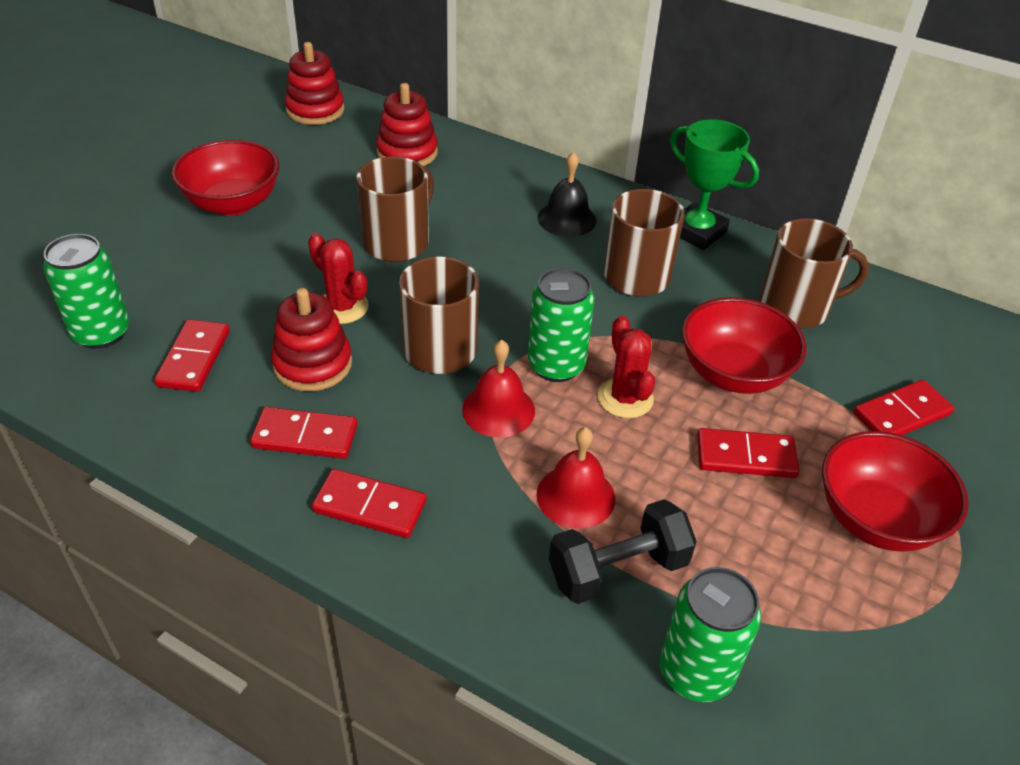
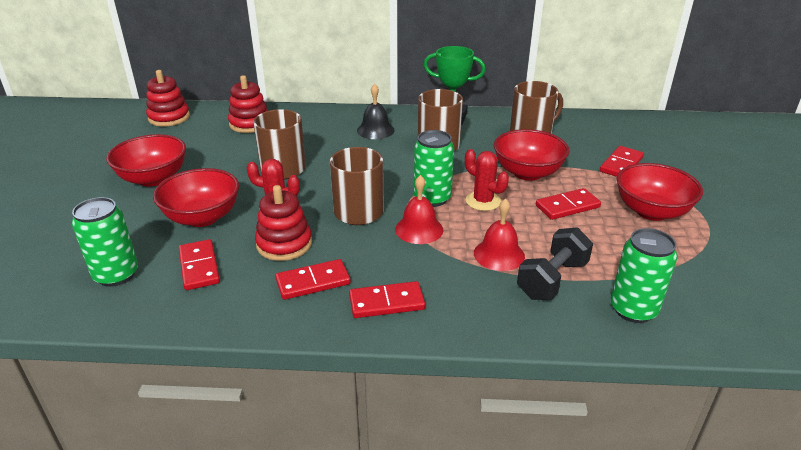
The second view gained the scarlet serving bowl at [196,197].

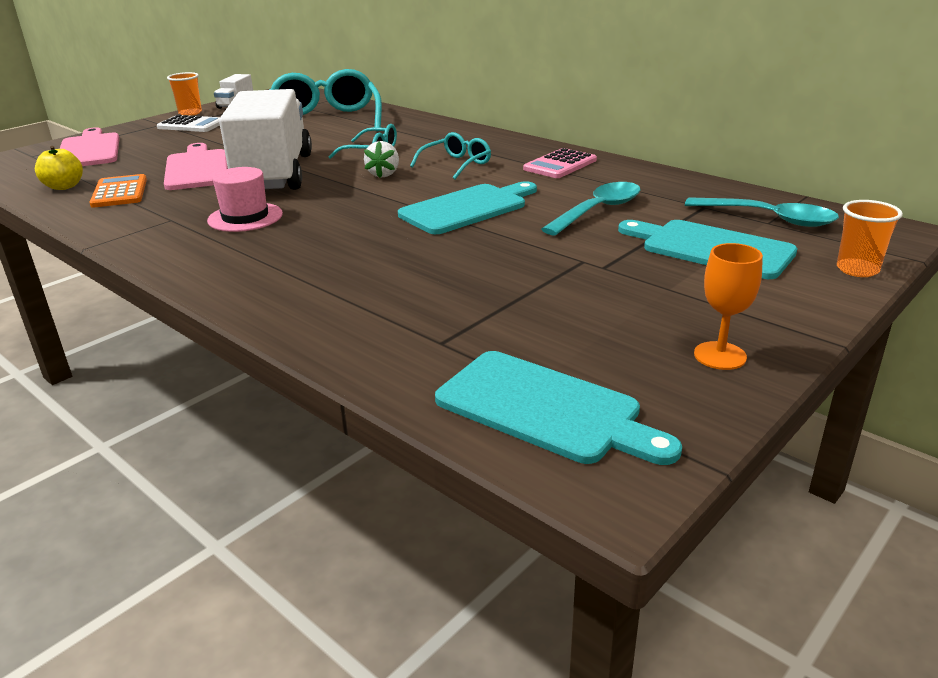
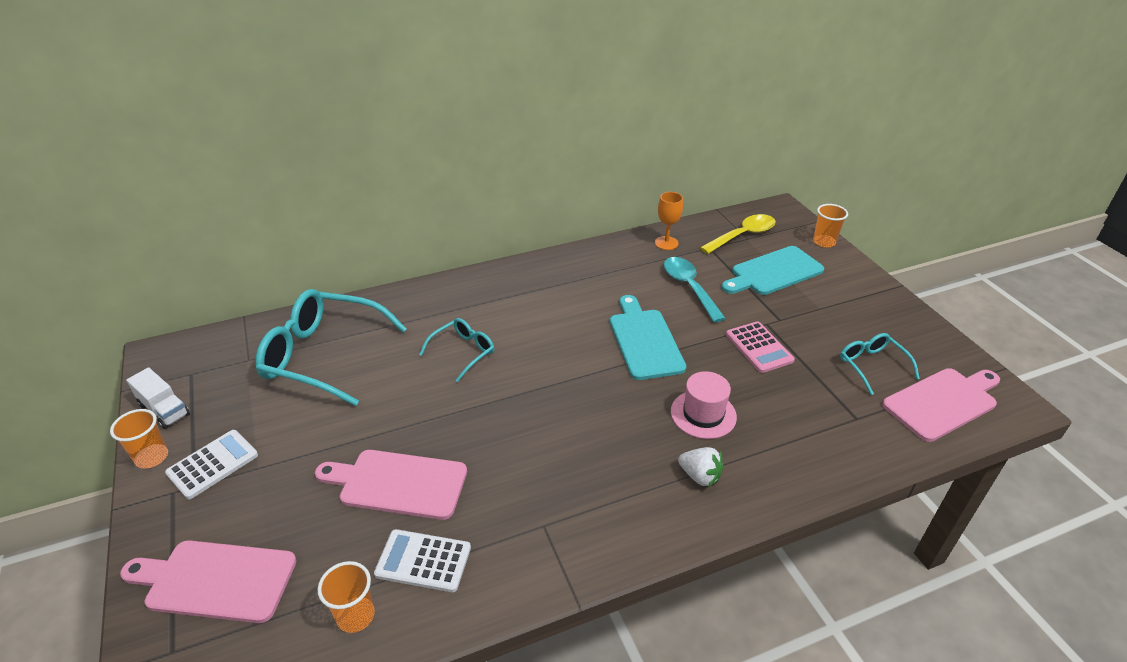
Where the golden apple fruit stood at [59,168], the bright orange cup came to stand at [346,597].
What was the bright orange pocket calculator at [118,191] turned into the snow-white pocket calculator at [422,560].
The pink top hat ended up elsewhere, having gone from [245,199] to [704,405].
The second view lost the snow-white truck at [265,139].
The snow-white toy strawberry ended up elsewhere, having gone from [381,159] to [700,467].
The turquoise glasses ended up elsewhere, having gone from [450,155] to [880,364].
What was the turquoise cutting board at [558,408] turned into the pink cutting board at [941,405].
The pink pocket calculator ended up elsewhere, having gone from [560,163] to [760,347].
What was the turquoise teaspoon at [762,212] turned into the golden teaspoon at [738,234].
The bright orange wine glass ended up elsewhere, having gone from [728,306] to [669,221].

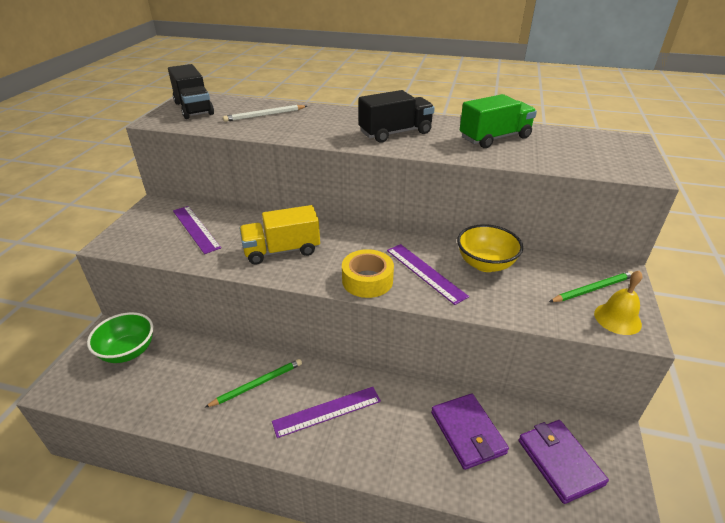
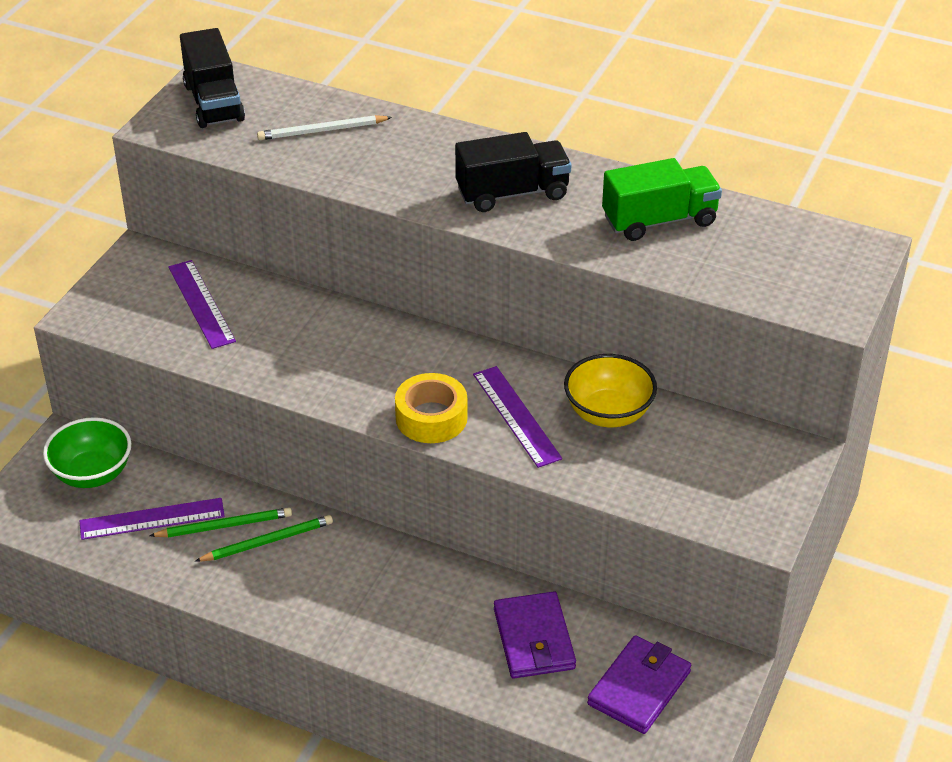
The second view lost the golden truck at [279,234].
The royal purple straightedge ended up elsewhere, having gone from [326,412] to [152,519].
The royal purple wallet at [563,462] ended up facing another way, 45 degrees clockwise from before.
The green wooden pencil ended up elsewhere, having gone from [591,286] to [220,522].
The second view lost the golden school bell at [618,302].

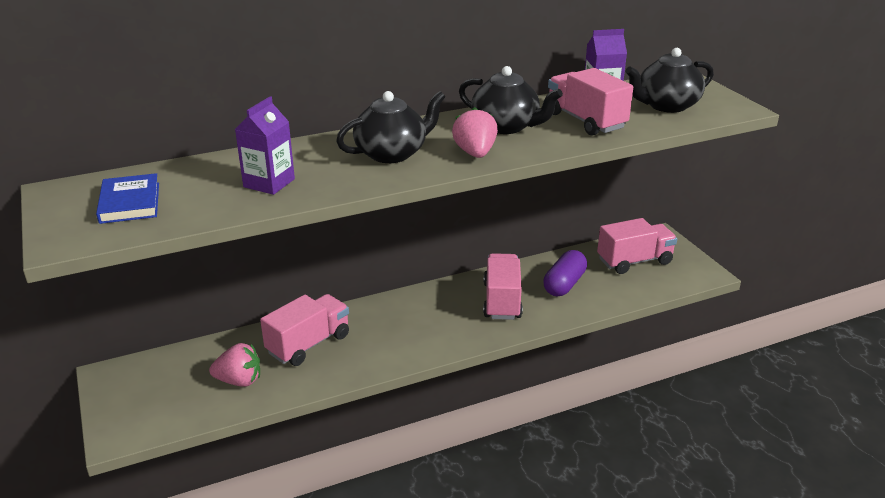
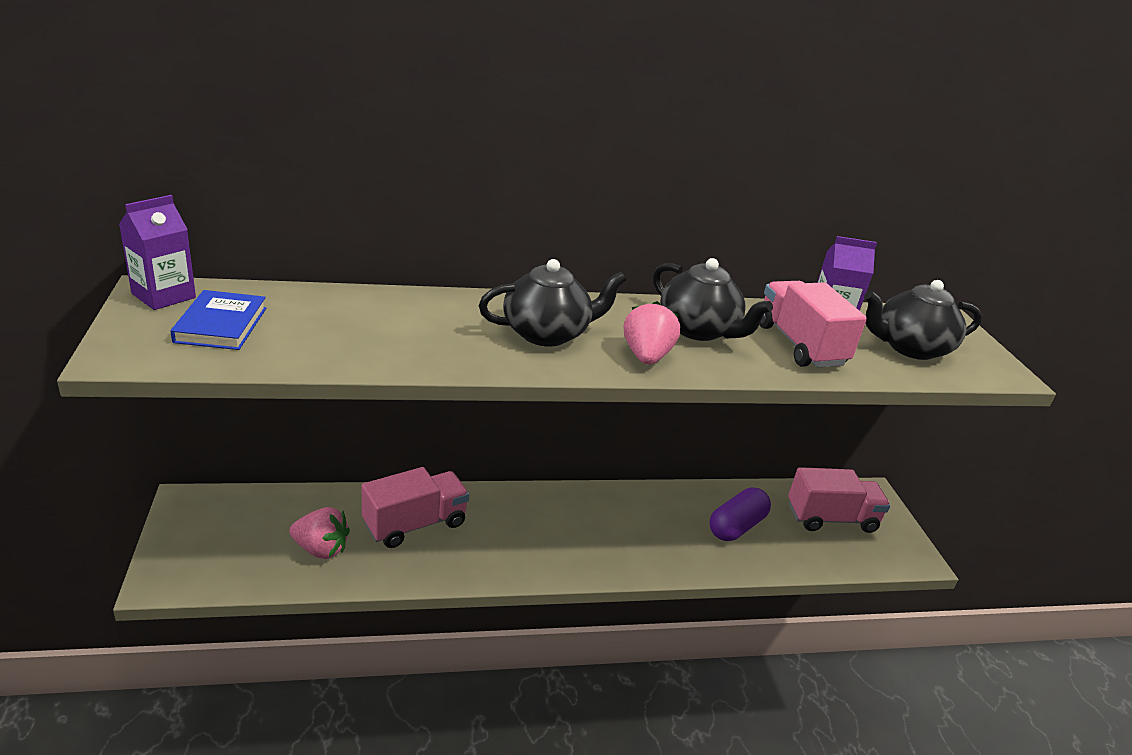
The royal purple juice carton ended up elsewhere, having gone from [265,145] to [157,252].
The second view lost the pink truck at [503,286].

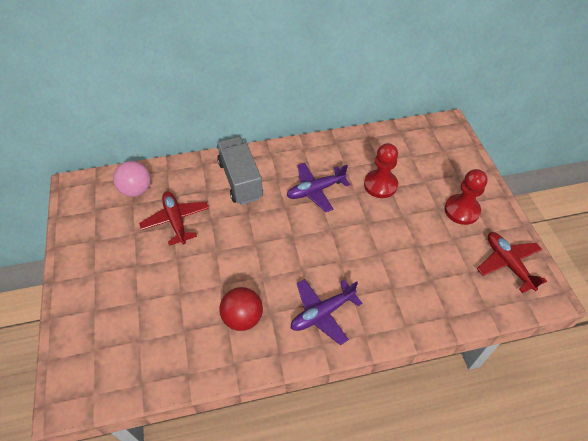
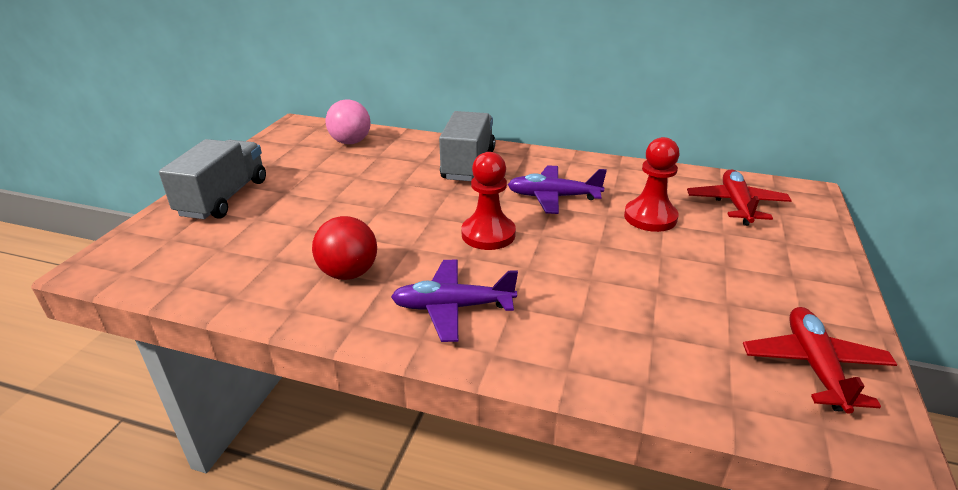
The scarlet aeroplane ended up elsewhere, having gone from [174,218] to [739,197].
The scarlet pawn ended up elsewhere, having gone from [466,197] to [489,201].
The second view gained the ash-grey truck at [212,179].

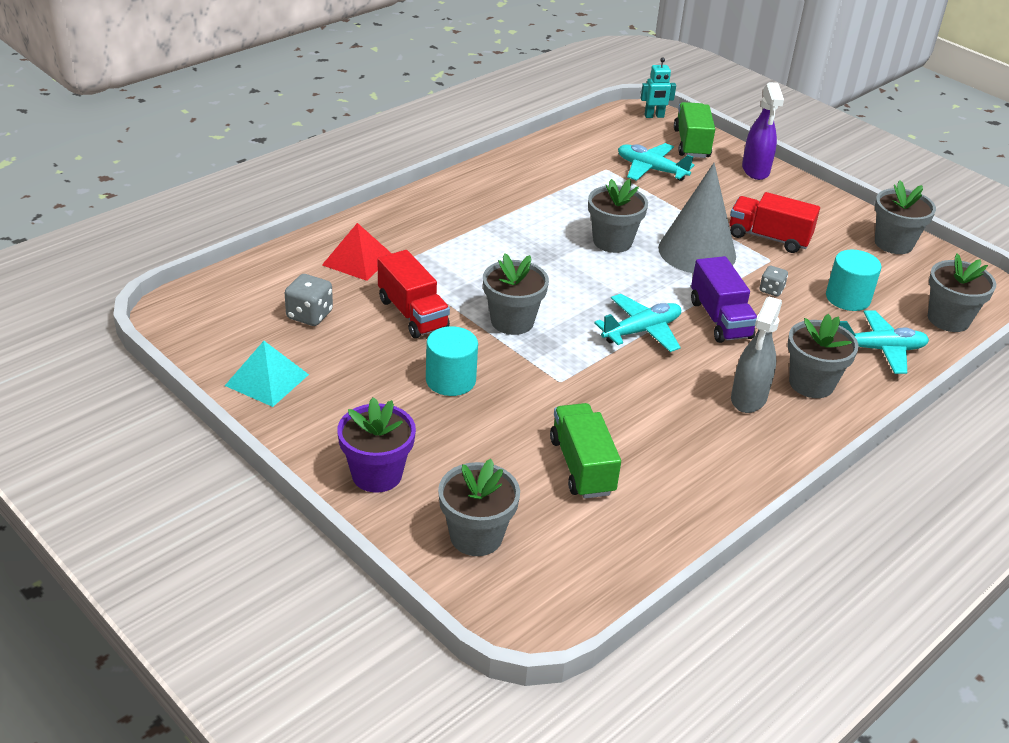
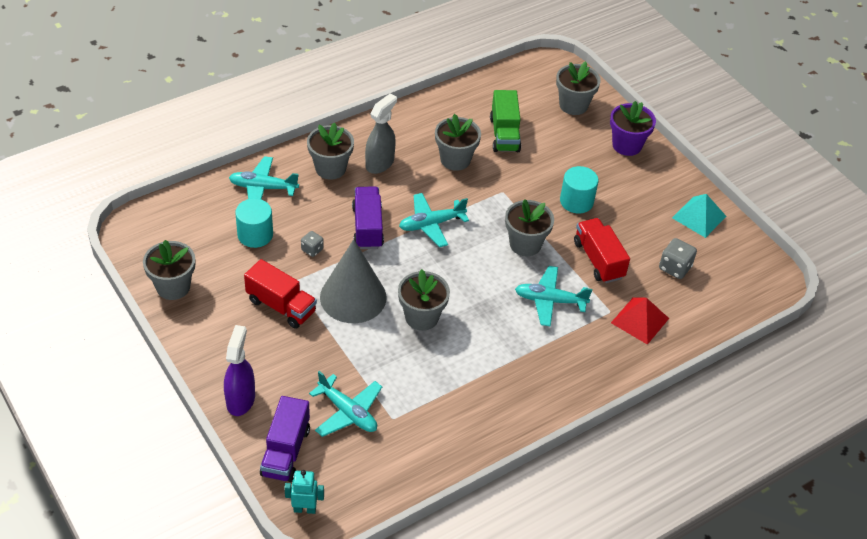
What was the green truck at [694,130] turned into the royal purple truck at [285,439].
The ash-grey plant pot ended up elsewhere, having gone from [962,292] to [458,142].
The second view gained the turquoise aeroplane at [553,296].

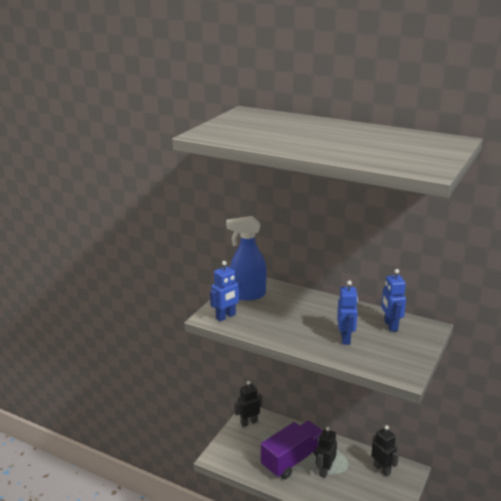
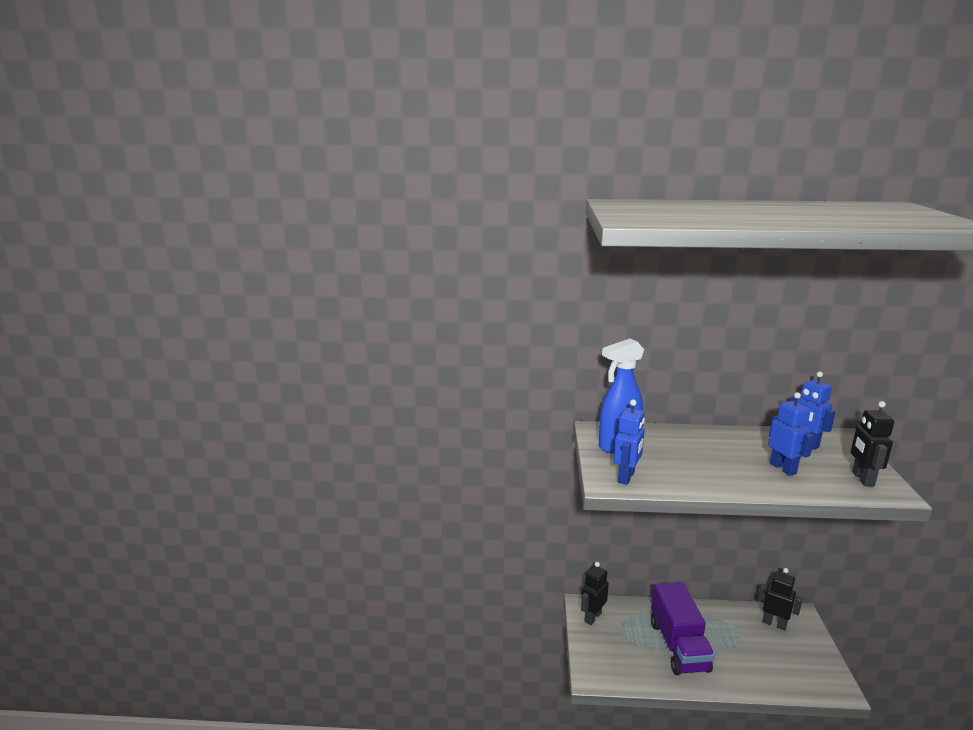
The royal purple truck at [292,450] ended up facing another way, 150 degrees clockwise from before.
The ebony robot figure ended up elsewhere, having gone from [326,452] to [872,444].

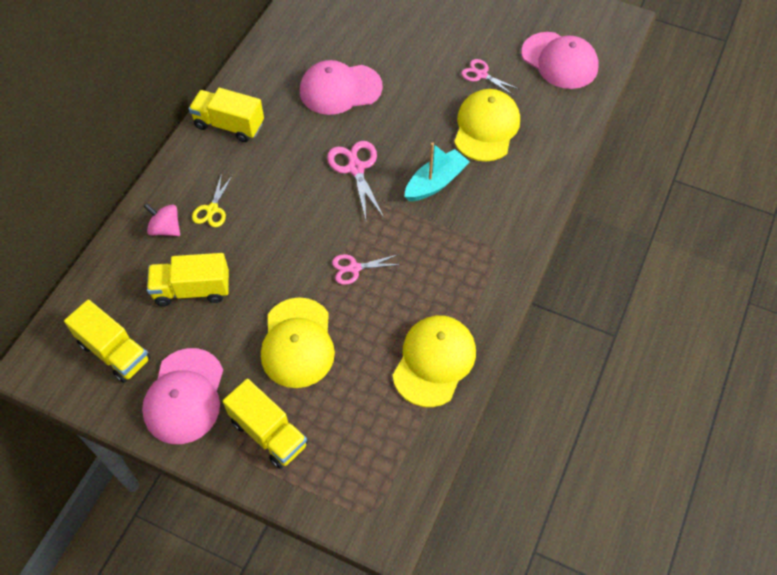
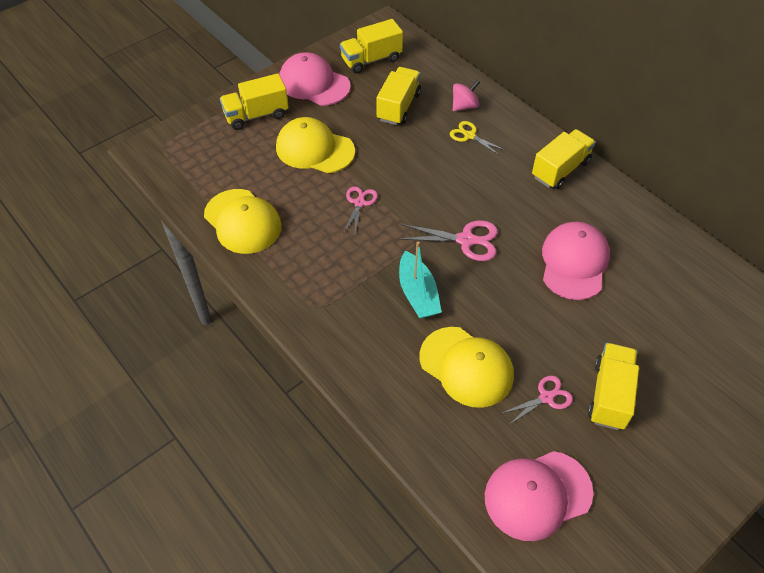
The second view gained the golden truck at [613,386].

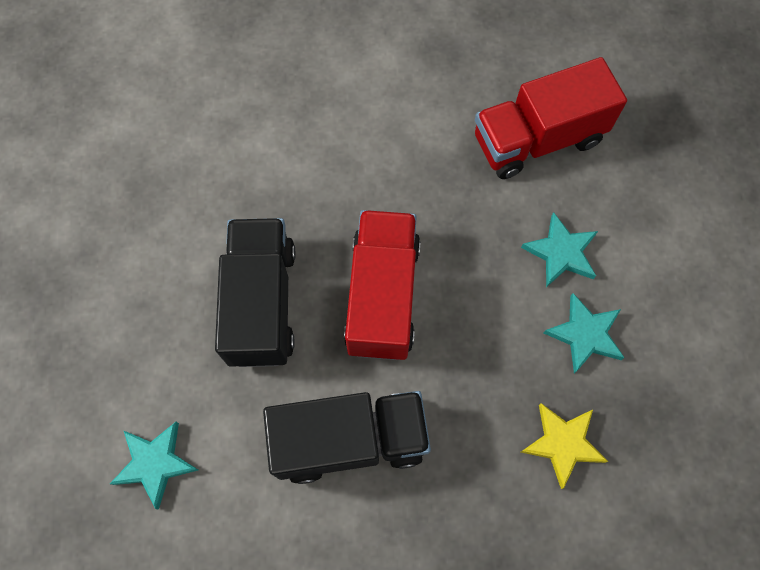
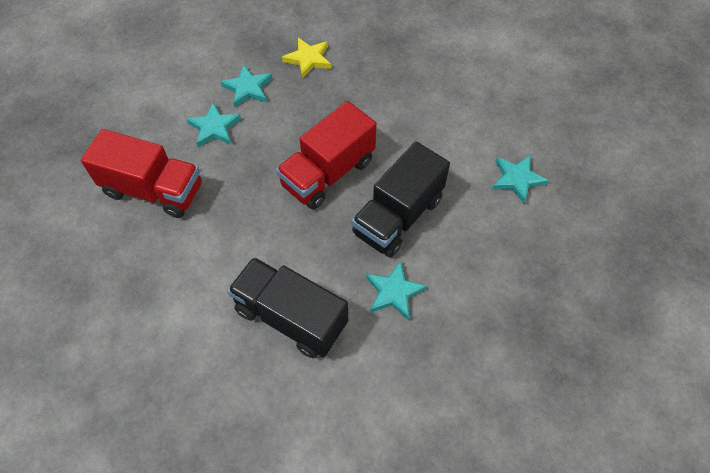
The ebony truck ended up elsewhere, having gone from [347,437] to [287,307].
The second view gained the turquoise star shape at [396,290].

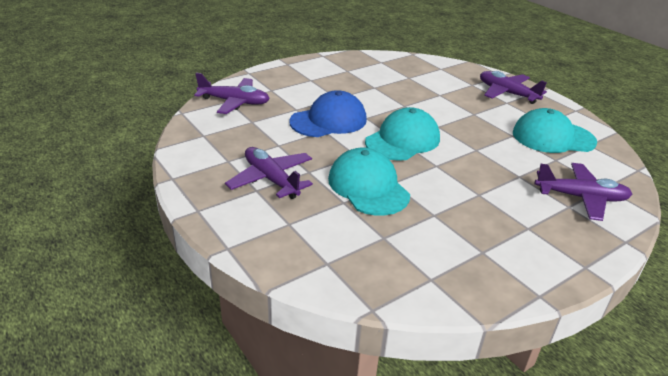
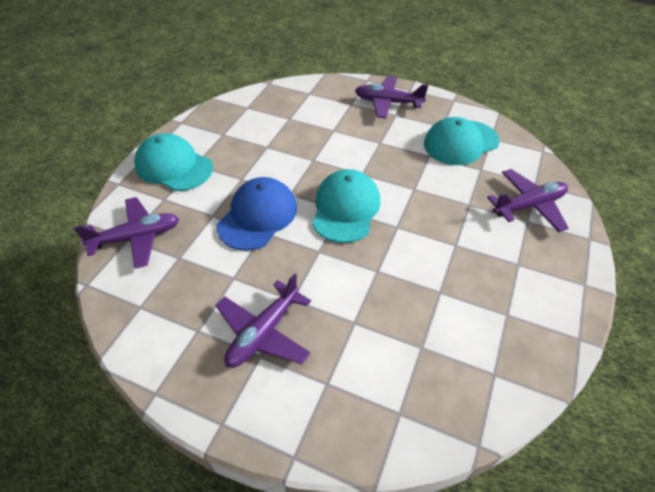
The royal purple aeroplane at [269,173] ended up facing another way, 75 degrees counterclockwise from before.
The turquoise baseball cap ended up elsewhere, having gone from [369,181] to [173,162].

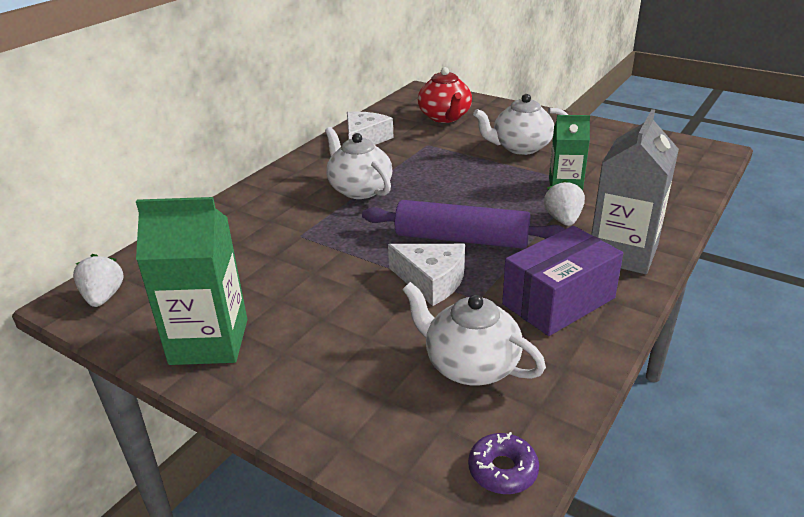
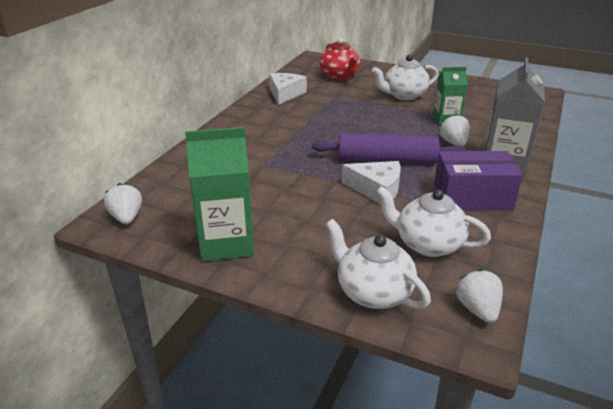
The snow-white tea pot ended up elsewhere, having gone from [358,163] to [378,264].
Where the royal purple doughnut stood at [503,463], the snow-white toy strawberry came to stand at [479,296].
The royal purple parcel at [562,281] ended up facing another way, 45 degrees clockwise from before.

